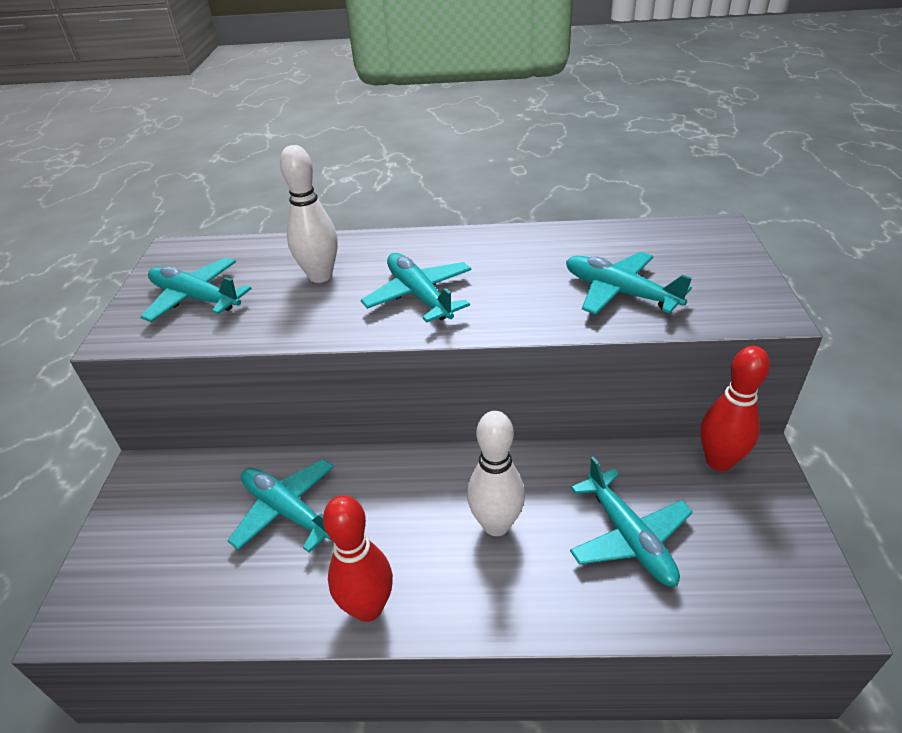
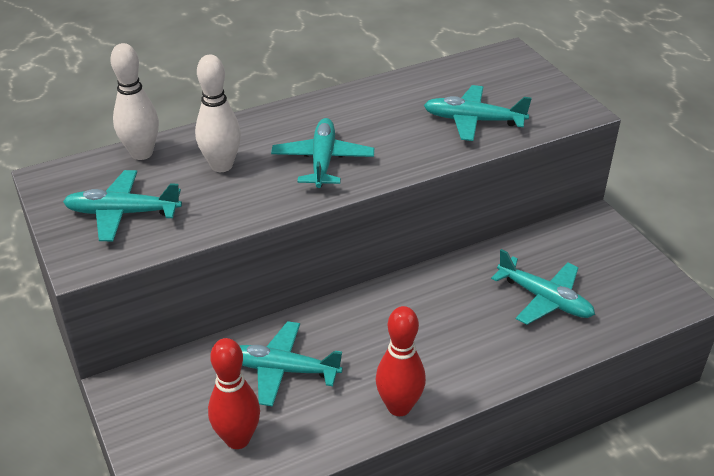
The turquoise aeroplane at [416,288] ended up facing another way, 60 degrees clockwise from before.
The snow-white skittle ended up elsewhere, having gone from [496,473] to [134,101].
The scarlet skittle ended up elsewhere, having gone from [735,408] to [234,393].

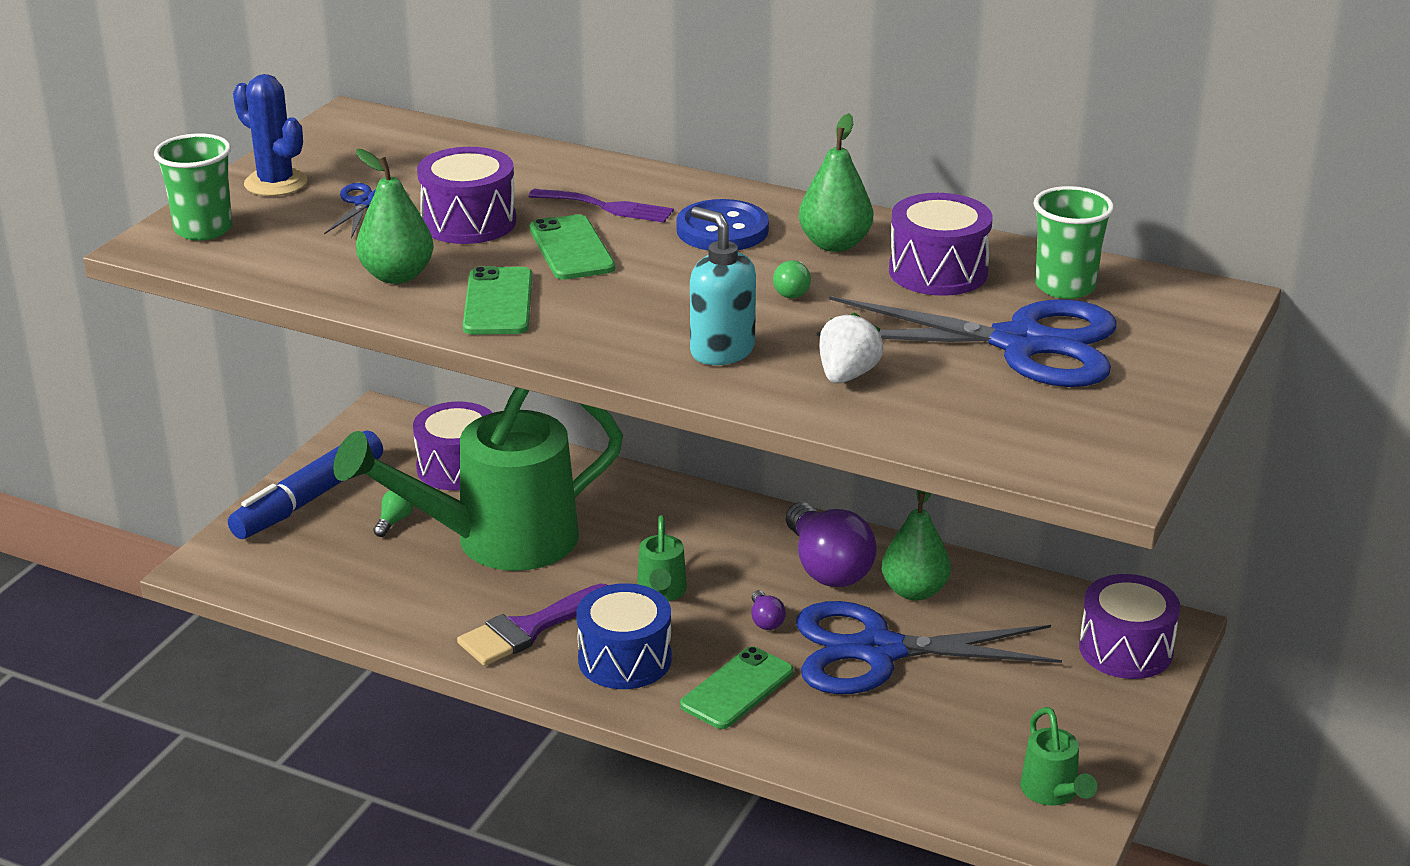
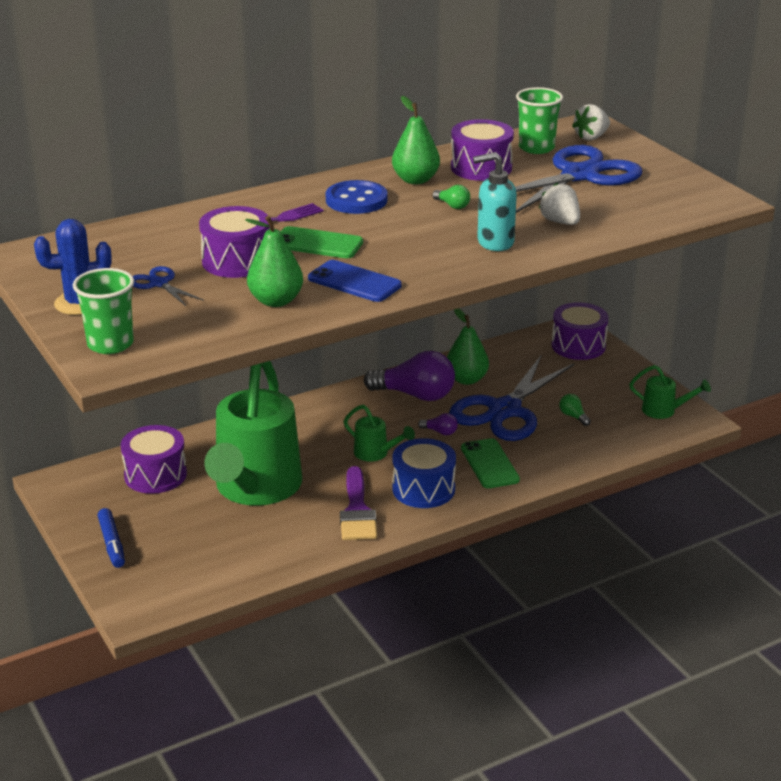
The size of the royal blue marker at [305,485] changed by a factor of 0.57.
The green light bulb ended up elsewhere, having gone from [393,513] to [575,410].
What was the green smartphone at [497,300] turned into the royal blue smartphone at [355,281].
The second view gained the snow-white toy strawberry at [591,122].

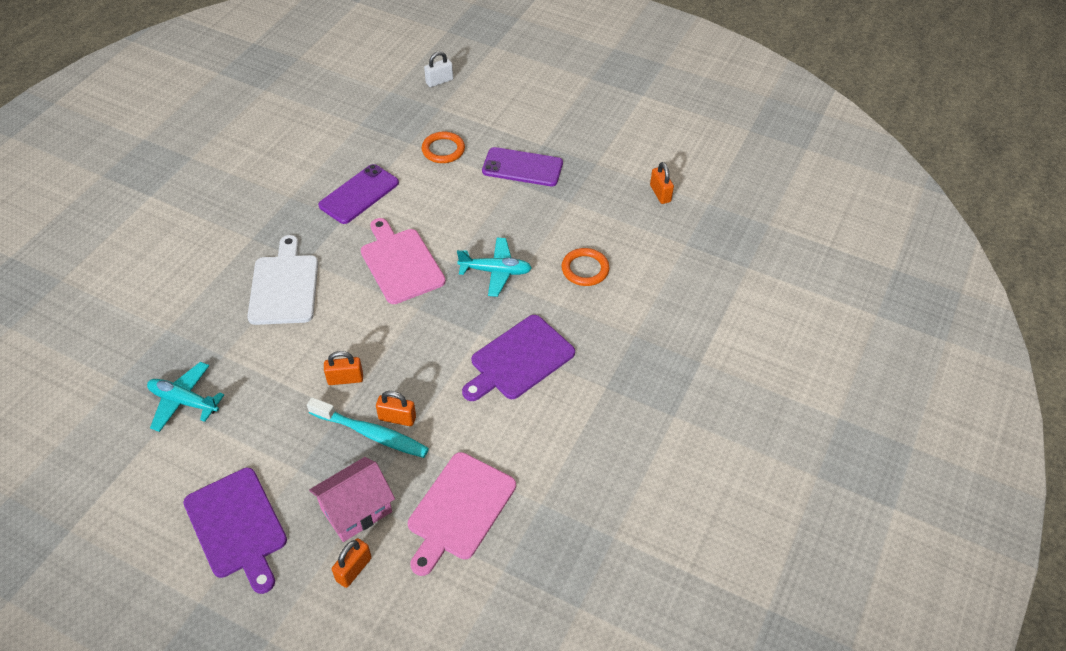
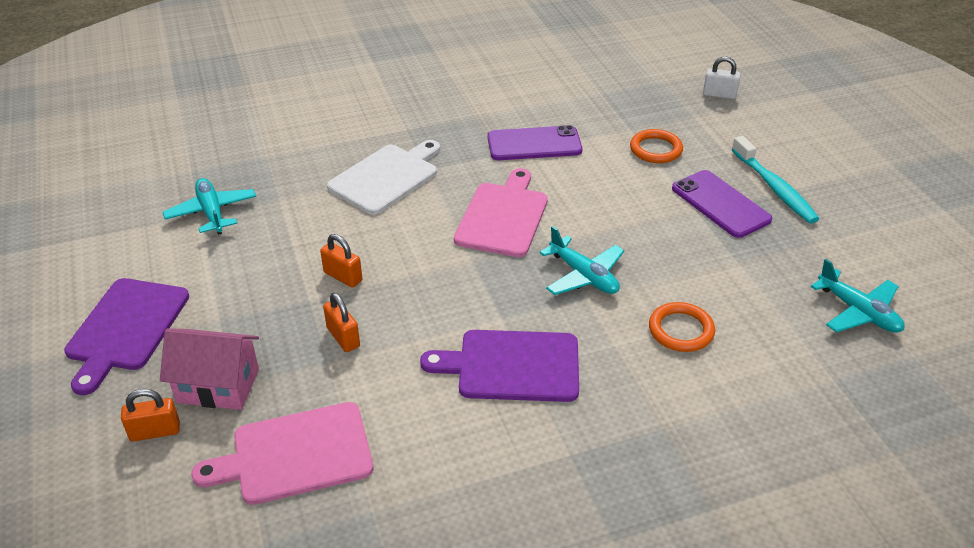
The turquoise toothbrush ended up elsewhere, having gone from [368,427] to [775,180].
Where the bright orange padlock stood at [662,183], the turquoise aeroplane came to stand at [858,296].

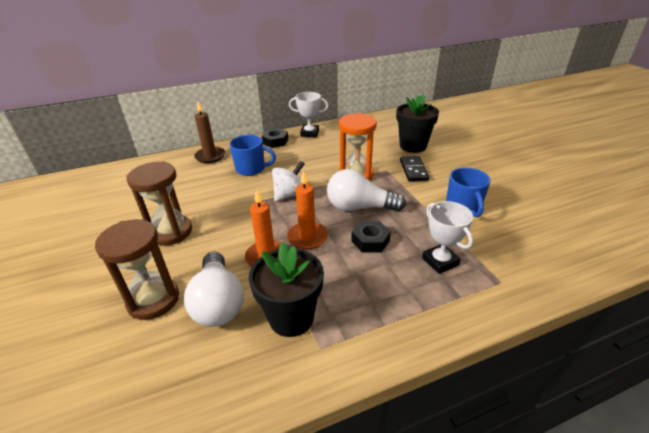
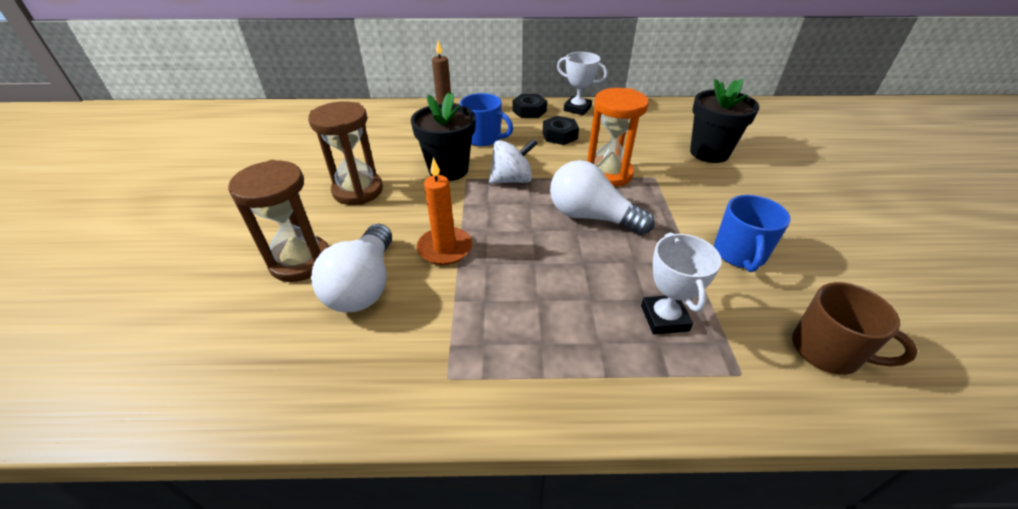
The ebony plant pot ended up elsewhere, having gone from [286,289] to [443,137].
The second view lost the bright orange candle at [307,210].
The ebony nut ended up elsewhere, having gone from [371,236] to [561,130].
The second view lost the ebony domino at [414,168].
The second view gained the dark brown mug at [855,328].

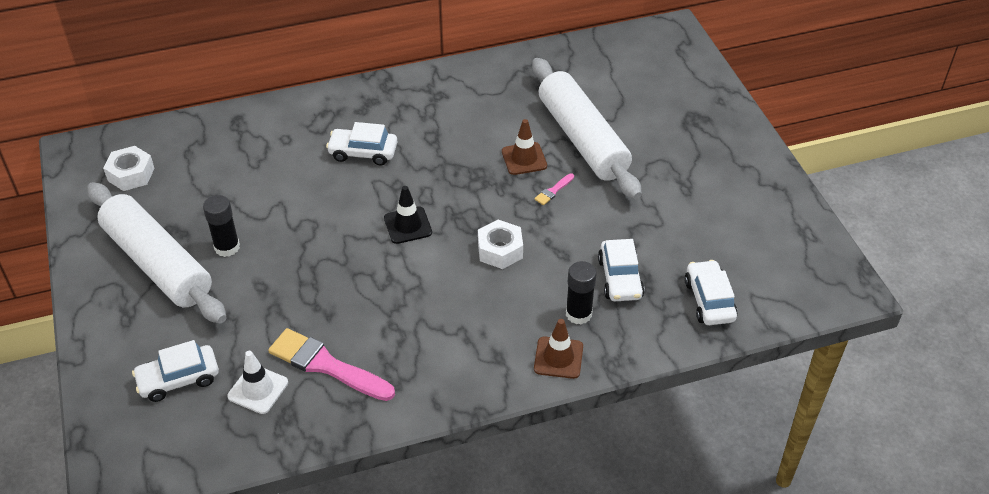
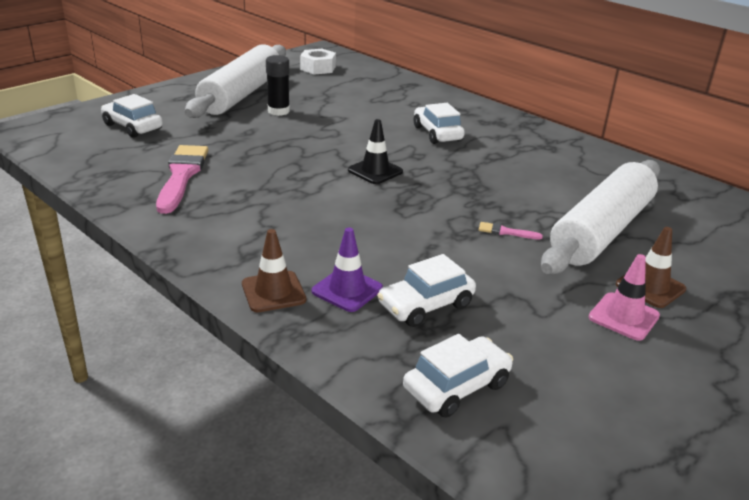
The second view lost the snow-white safety cone at [257,382].
The second view lost the snow-white nut at [500,244].
The dark brown safety cone ended up elsewhere, having gone from [524,147] to [651,267].
Where the ebony glue stood at [581,293], the royal purple safety cone came to stand at [347,270].
The second view gained the pink safety cone at [624,297].

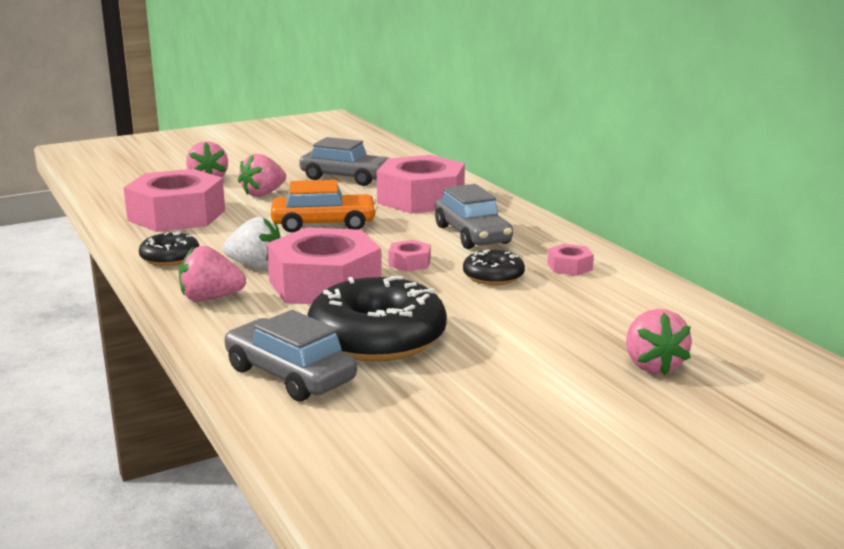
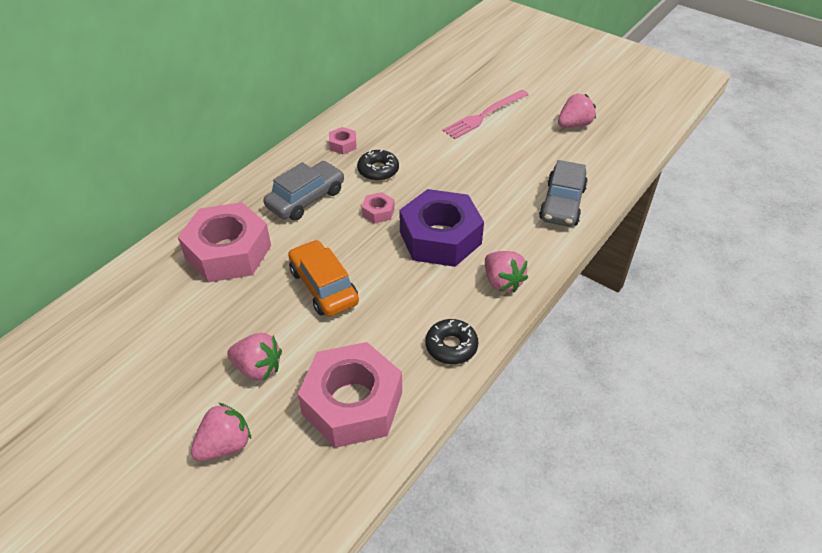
The second view lost the snow-white toy strawberry at [252,243].
What was the pink nut at [324,265] turned into the royal purple nut at [441,228].
The second view lost the ash-grey automobile at [343,161].
The second view lost the ebony doughnut at [377,319].
The pink toy strawberry ended up elsewhere, having gone from [659,342] to [577,110].
The second view gained the pink dinner fork at [485,114].

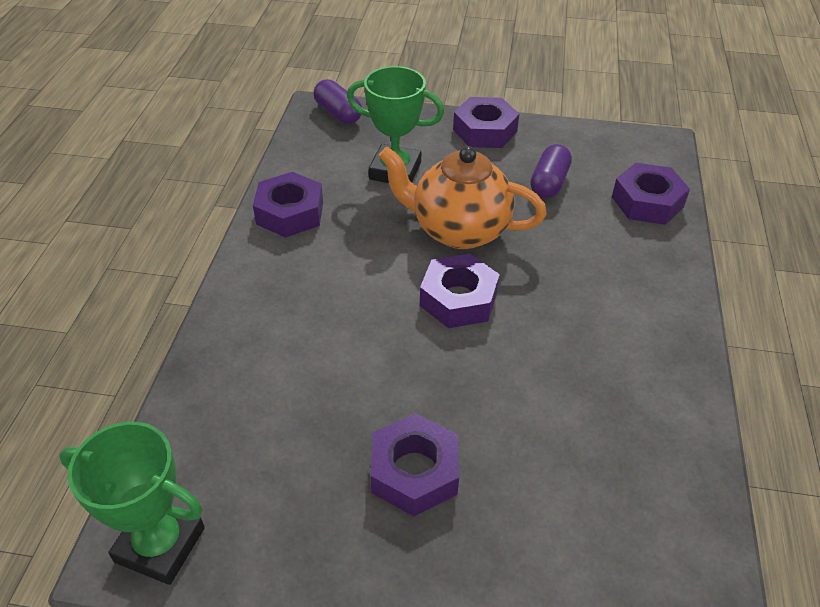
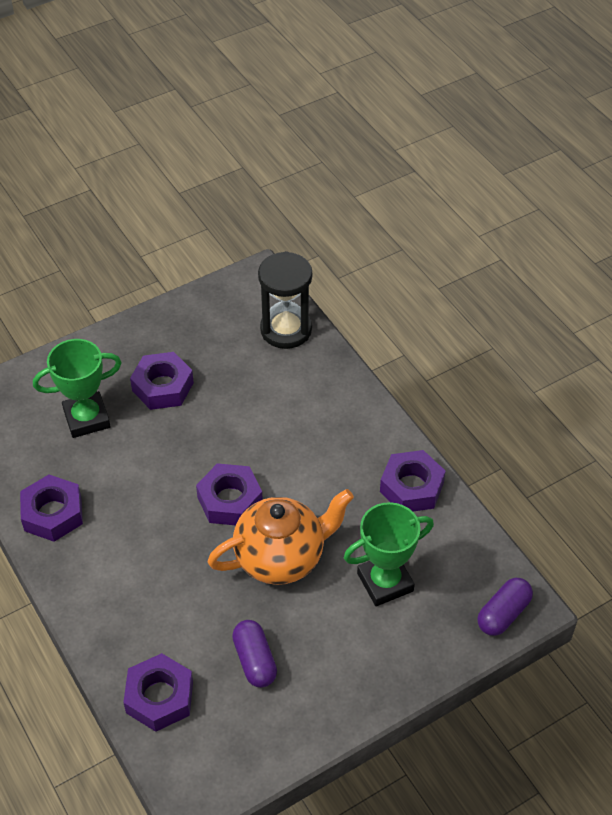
The green trophy ended up elsewhere, having gone from [132,503] to [77,388].
The royal purple capsule at [338,101] ended up facing another way, 60 degrees counterclockwise from before.
The royal purple nut ended up elsewhere, having gone from [486,122] to [51,508].
The second view gained the ebony sand timer at [285,300].

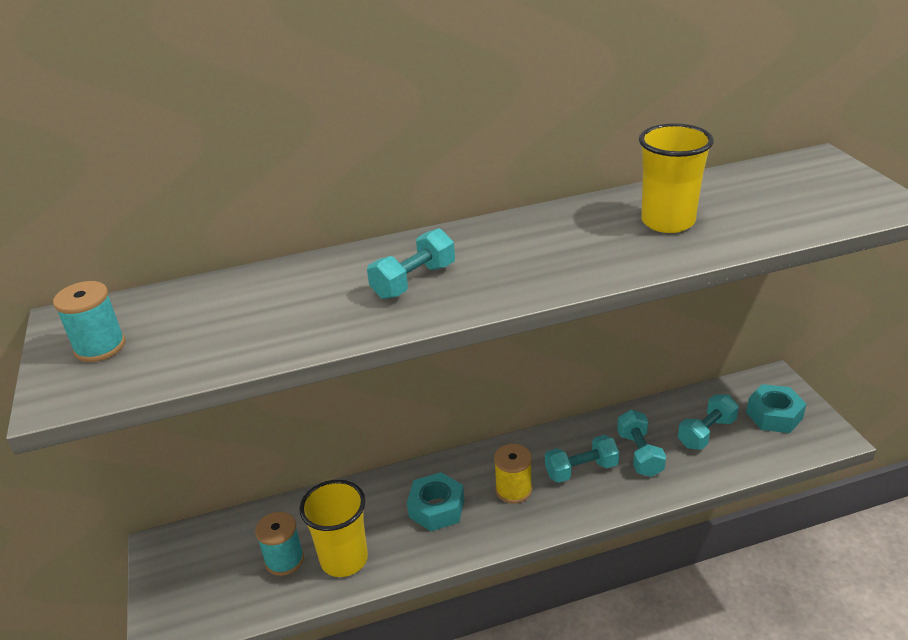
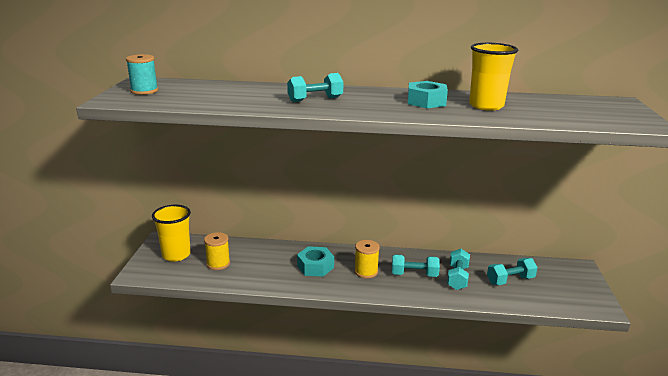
What was the turquoise bobbin at [279,544] turned into the golden bobbin at [217,251].
The golden cup ended up elsewhere, having gone from [333,528] to [171,233].
The turquoise nut ended up elsewhere, having gone from [776,408] to [428,94].

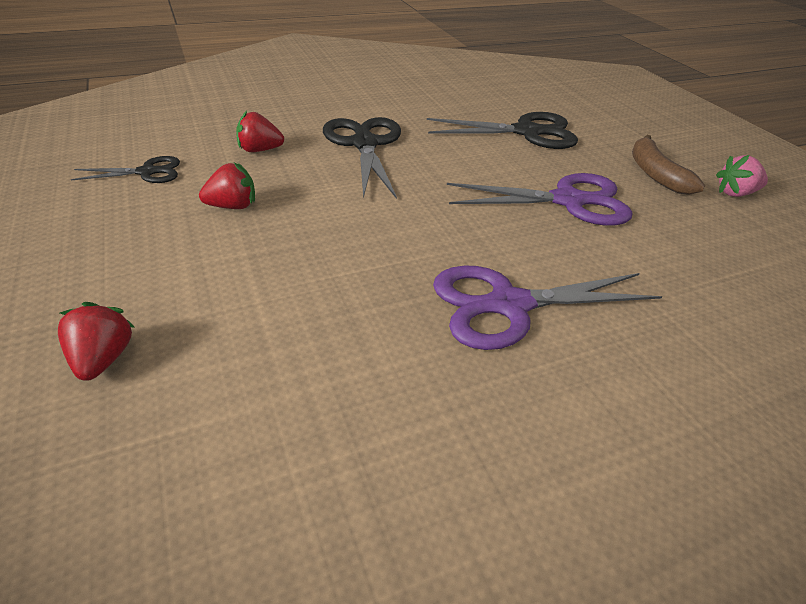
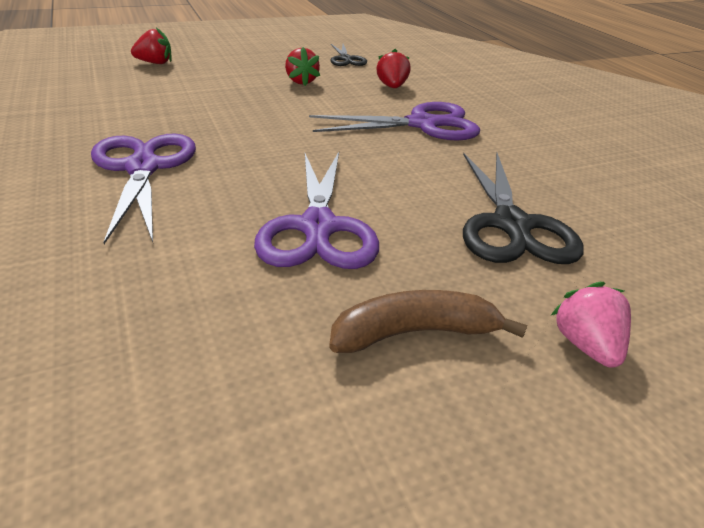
What was the ebony scissors at [362,158] turned into the royal purple scissors at [394,121].
The pink toy strawberry ended up elsewhere, having gone from [742,176] to [591,325].

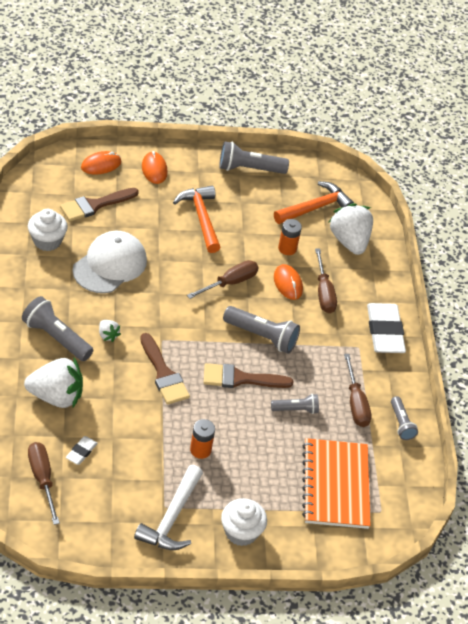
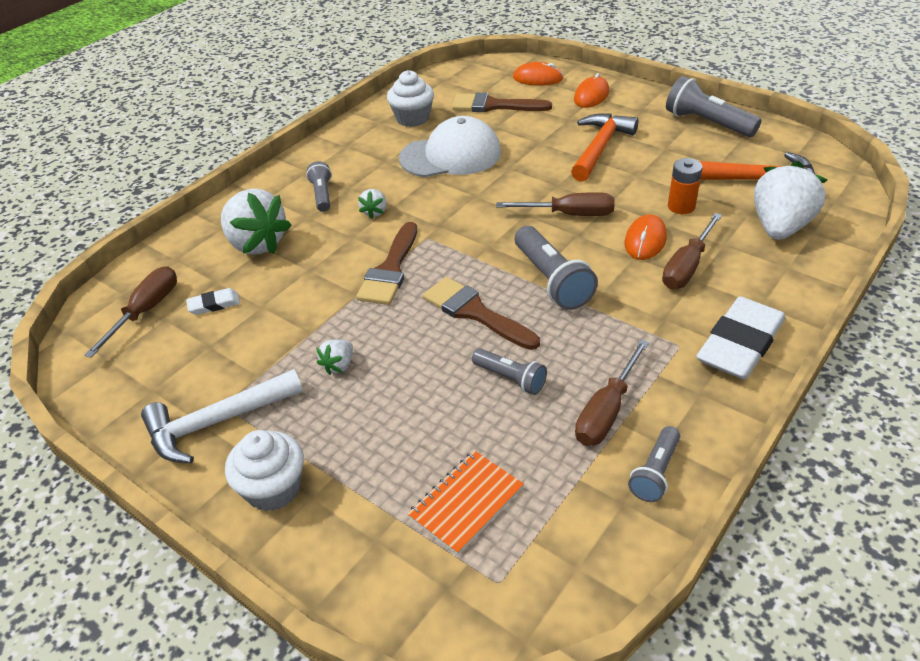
The size of the ash-grey flashlight at [57,328] changed by a factor of 0.60.
Where the bright orange power cell stood at [202,439], the snow-white toy strawberry came to stand at [334,357].
The size of the bright orange notepad at [336,483] changed by a factor of 0.59.

